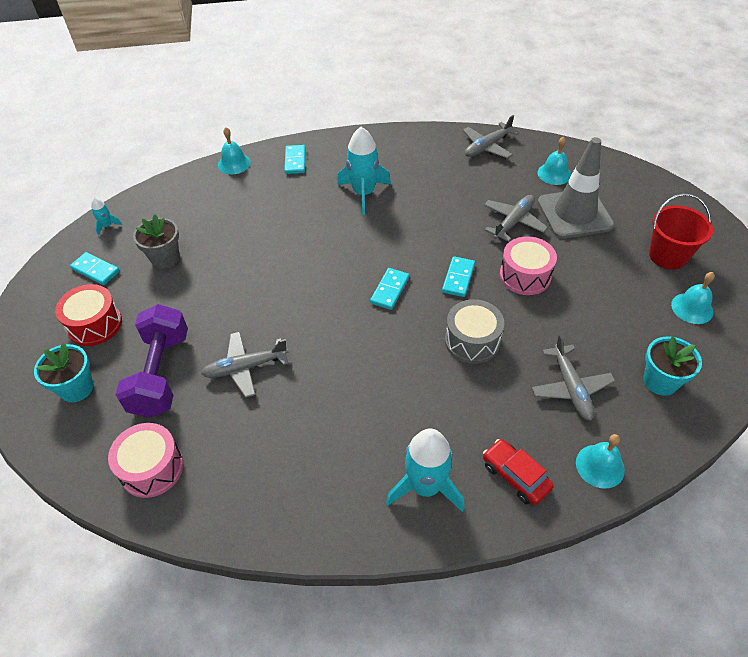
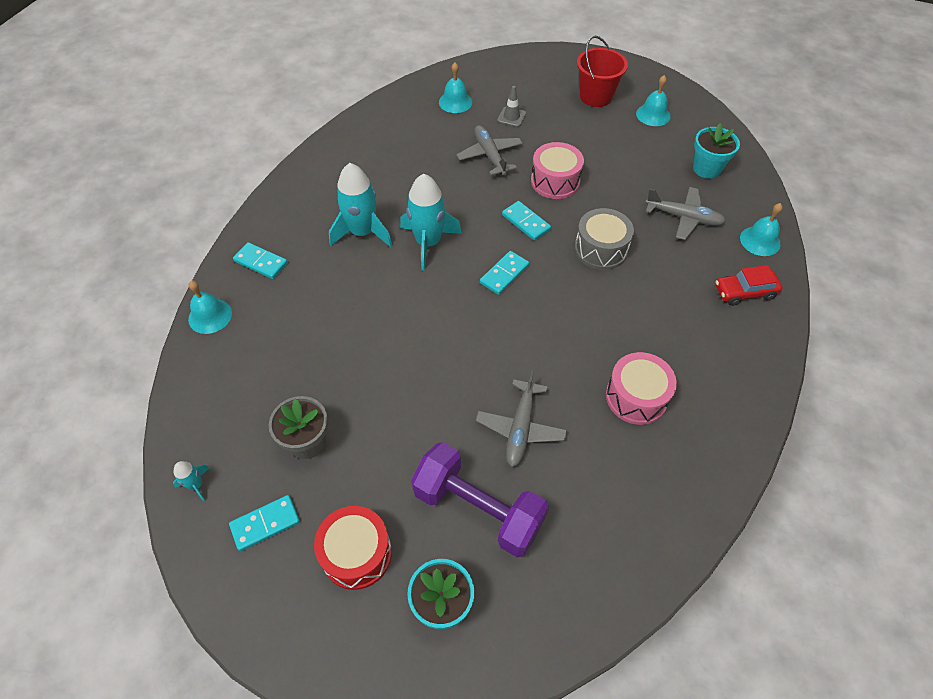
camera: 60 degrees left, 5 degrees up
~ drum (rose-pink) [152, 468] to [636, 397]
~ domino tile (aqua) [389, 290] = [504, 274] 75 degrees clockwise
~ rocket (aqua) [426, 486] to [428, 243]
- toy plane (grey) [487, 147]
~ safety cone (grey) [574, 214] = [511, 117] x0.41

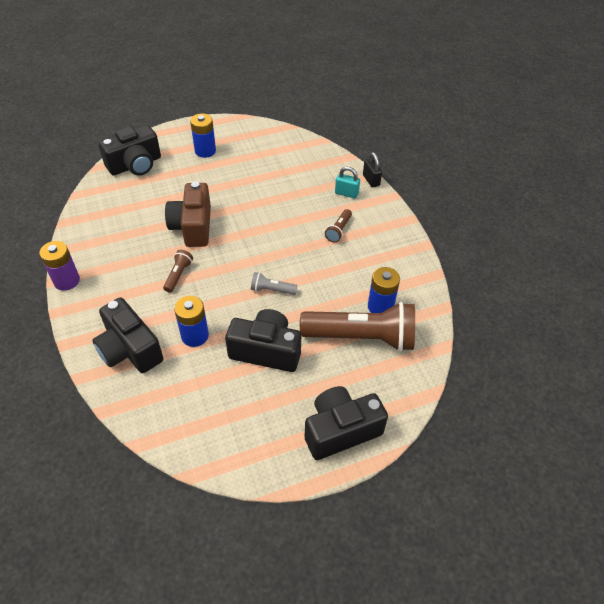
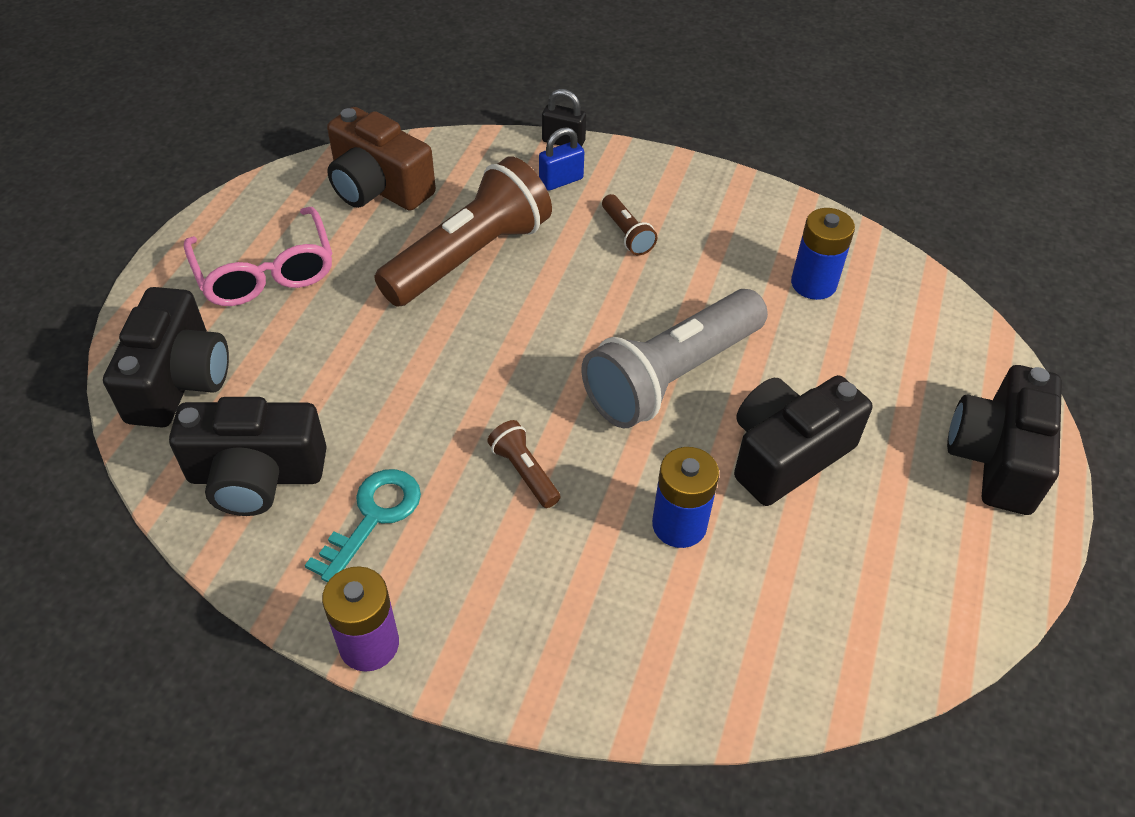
camera: 50 degrees left, 0 degrees up
~ photo camera (ebony) [129, 349] to [256, 476]
~ photo camera (dark brown) [192, 226] to [378, 187]
~ battery (blue) [205, 151] to eyeglasses (rose-pink) [266, 272]
~ pocket torch (grey) [271, 290] = [671, 376] x2.33
~ pocket torch (dark brown) [362, 337] to [469, 256]
~ small lock (aqua) [346, 193] to small lock (blue) [561, 180]
+ key (aqua) [373, 517]

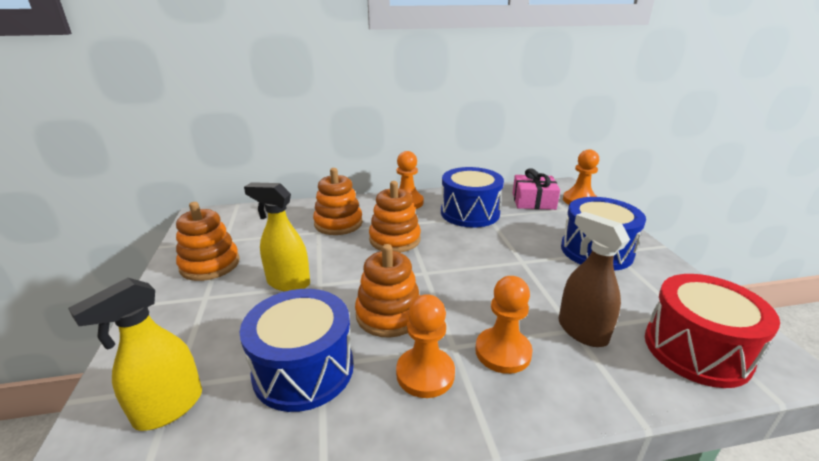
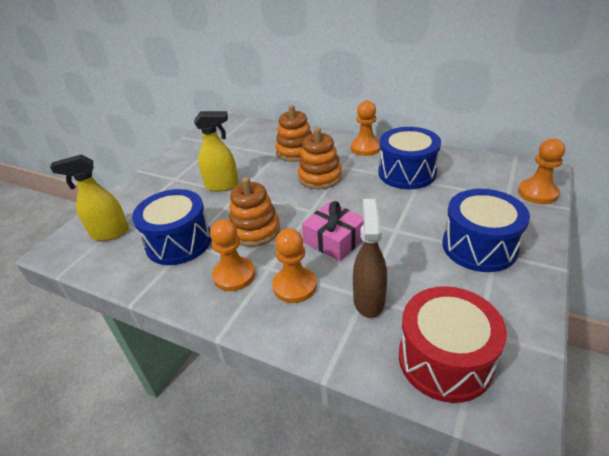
camera: 40 degrees right, 10 degrees up
- ring stacker (bright orange) [210, 264]
~ spray bottle (bright yellow) [288, 283] = [222, 185] 120 degrees clockwise
~ present (rose-pink) [533, 201] to [334, 240]

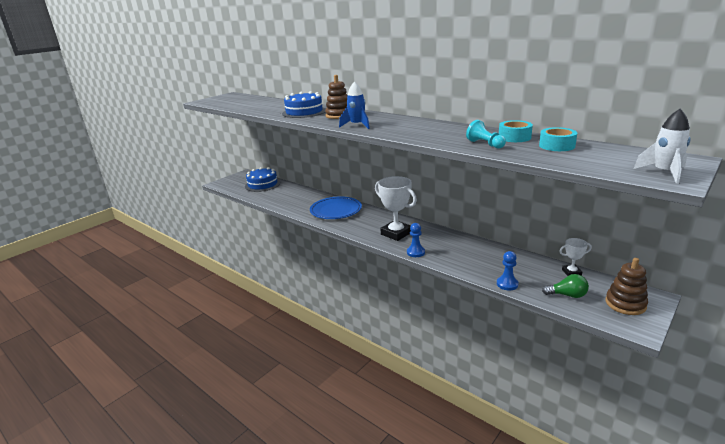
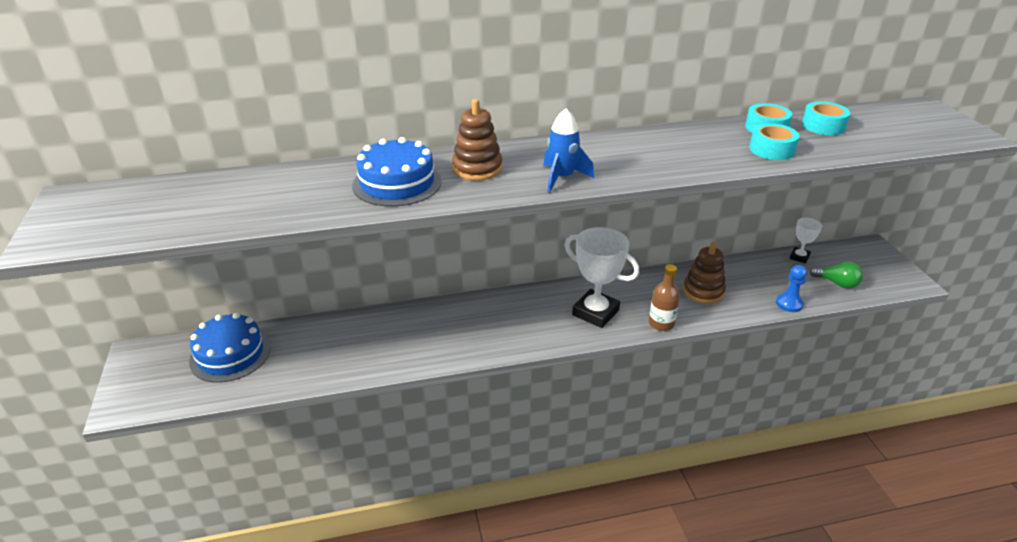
camera: 55 degrees left, 10 degrees up
- plate (blue) [336, 210]
~ trophy (white) [396, 233] = [595, 312] 45 degrees clockwise
~ game pawn (blue) [415, 252] to drink bottle (dark brown) [661, 323]
~ game pawn (aqua) [485, 144] to sticky tape (aqua) [771, 149]
~ bulb (leaf-green) [567, 295] = [837, 283] 75 degrees clockwise
~ ring stacker (dark brown) [625, 304] to [703, 291]
- rocket (white) [664, 173]

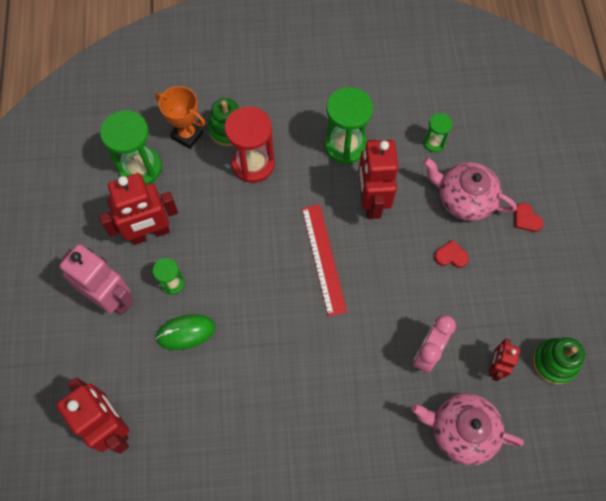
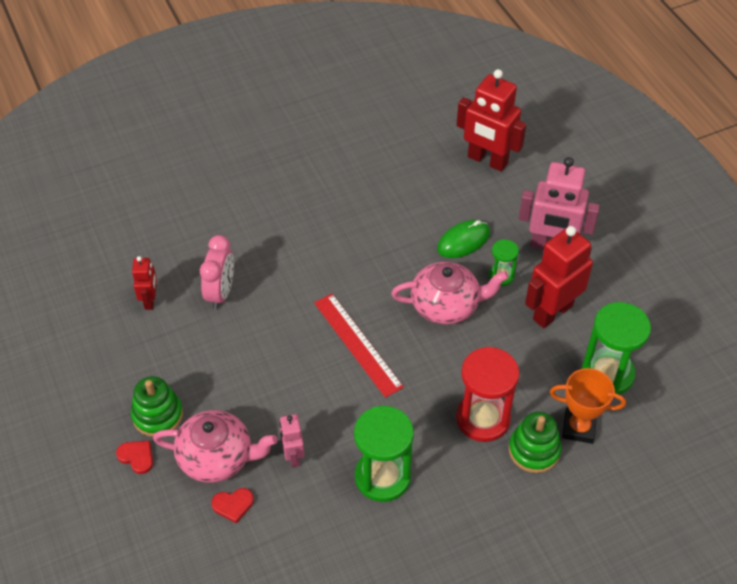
camera: 160 degrees right, 15 degrees down
- toy robot (red) [371, 202]
~ china teapot (rose-pink) [461, 430] to [446, 305]
- sand timer (leaf-green) [434, 142]
~ heart (red) [451, 256] to [233, 505]
~ ring stacker (leaf-green) [554, 362] to [157, 415]
+ toy robot (rose-pink) [293, 456]

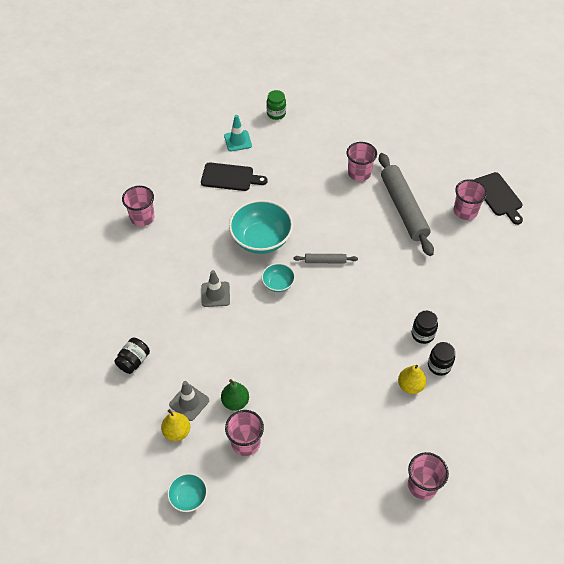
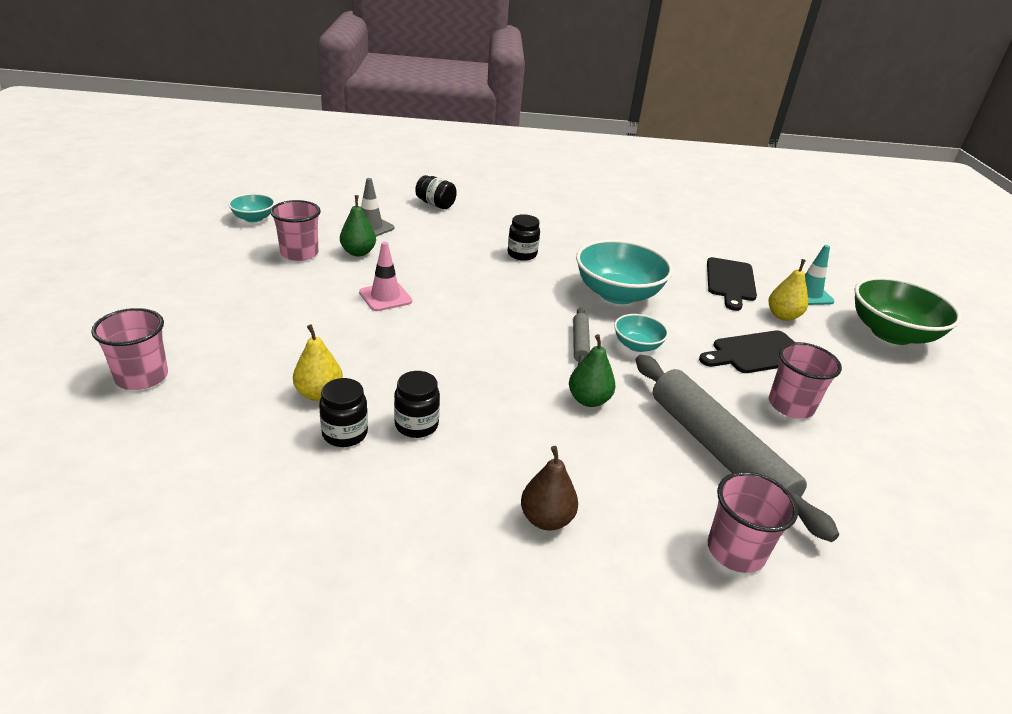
camera: 90 degrees right, 20 degrees down
- tumbler (rose-pink) [142, 217]
~ pear fruit (bright yellow) [177, 432] to [783, 316]
~ safety cone (grey) [215, 294] to preserve jar (ebony) [522, 254]
~ deep dish (aqua) [278, 284] to [637, 345]
~ preserve jar (leaf-green) [276, 114] to deep dish (leaf-green) [891, 333]
~ dough roller (grey) [403, 208] = [717, 450] 75 degrees clockwise
~ chopping board (ebony) [498, 196] to [756, 353]
+ safety cone (rose-pink) [385, 297]
+ pear fruit (dark brown) [546, 519]
+ pear fruit (leaf-green) [588, 400]

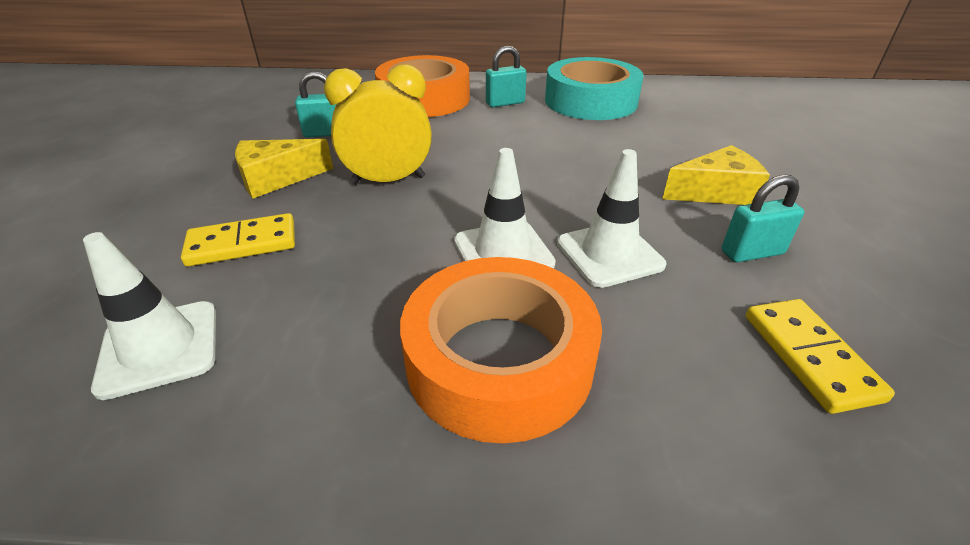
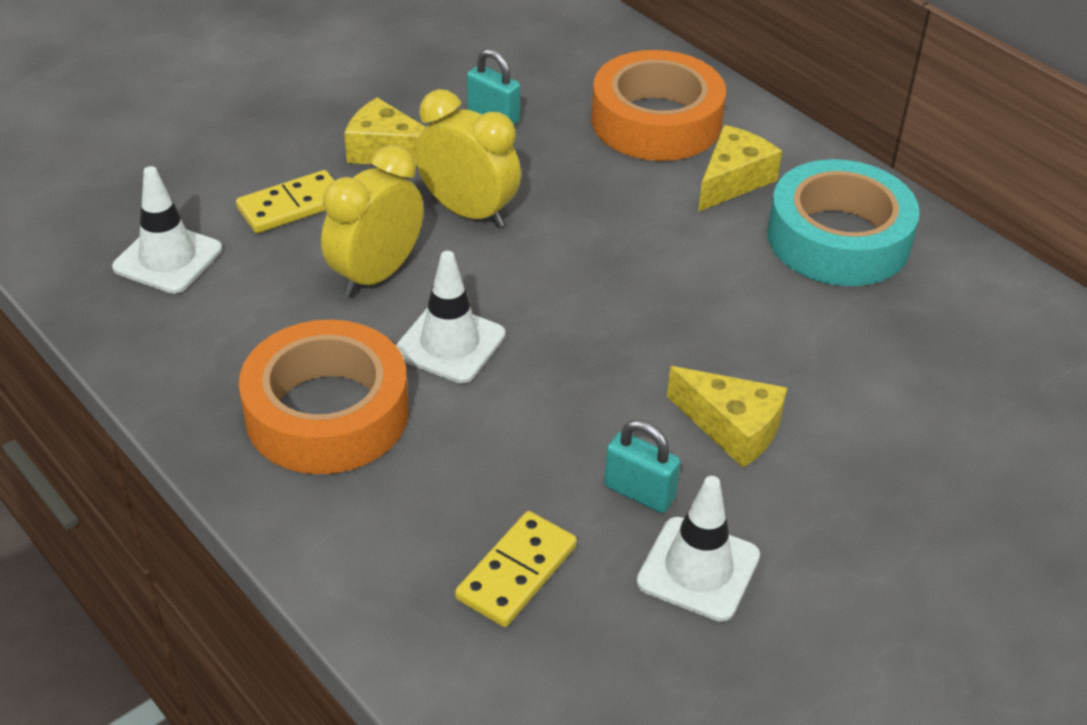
camera: 45 degrees right, 5 degrees up
~ domino tile (bright yellow) [242, 244] = [292, 206] 60 degrees counterclockwise
~ small lock (aqua) [505, 103] to piece of cheese (bright yellow) [733, 180]
~ safety cone (white) [609, 254] to [698, 569]
+ bedside clock (bright yellow) [376, 275]

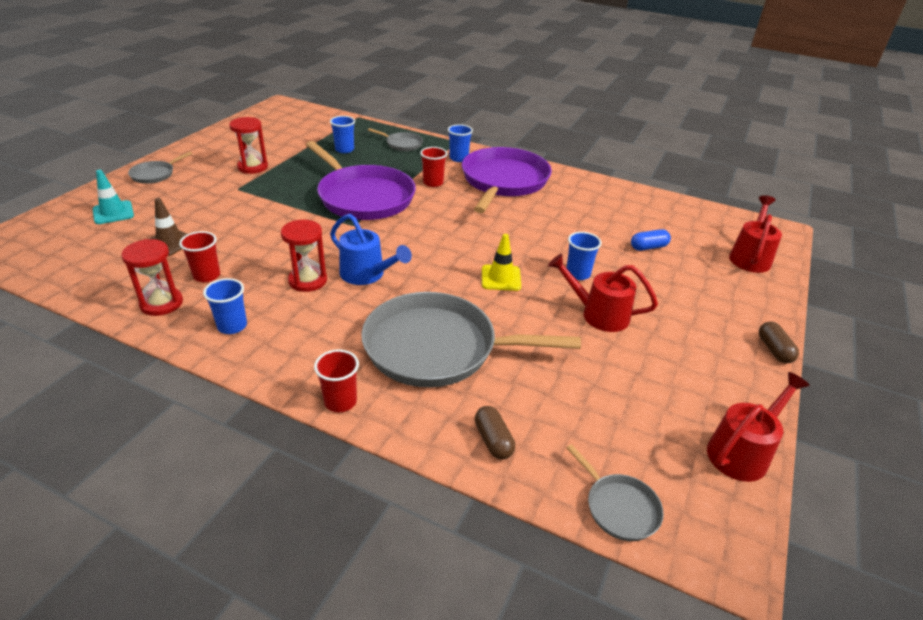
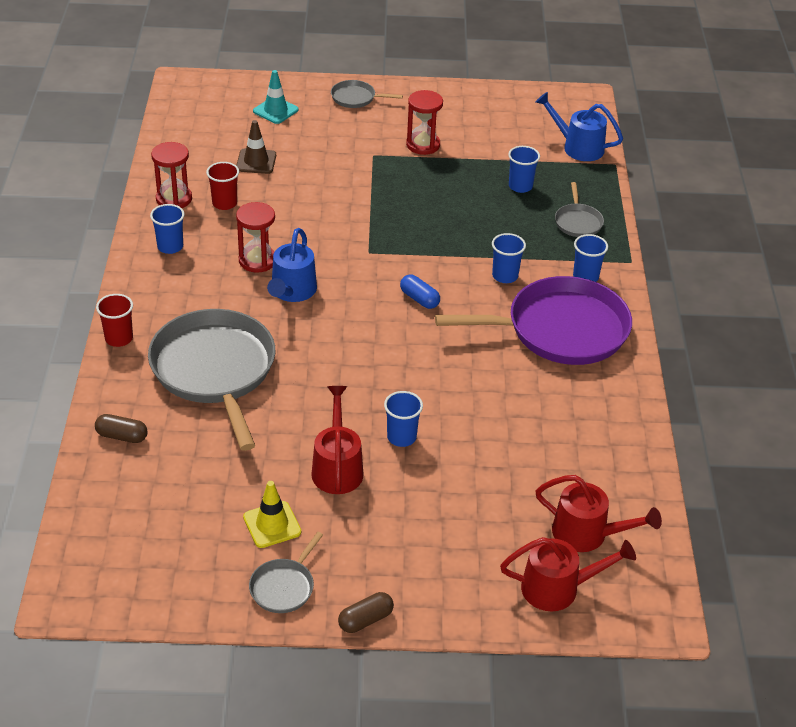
camera: 65 degrees right, 5 degrees up
- skillet (violet) [364, 197]
~ tumbler (red) [433, 183] to tumbler (blue) [505, 276]
~ capsule (dark brown) [493, 440] = [122, 436] 60 degrees clockwise
~ safety cone (bright yellow) [501, 278] to [272, 524]
~ skillet (grey) [619, 507] to [284, 587]
~ capsule (blue) [648, 247] to [419, 299]
~ watering pot (red) [742, 451] to [588, 534]
+ watering pot (blue) [577, 147]

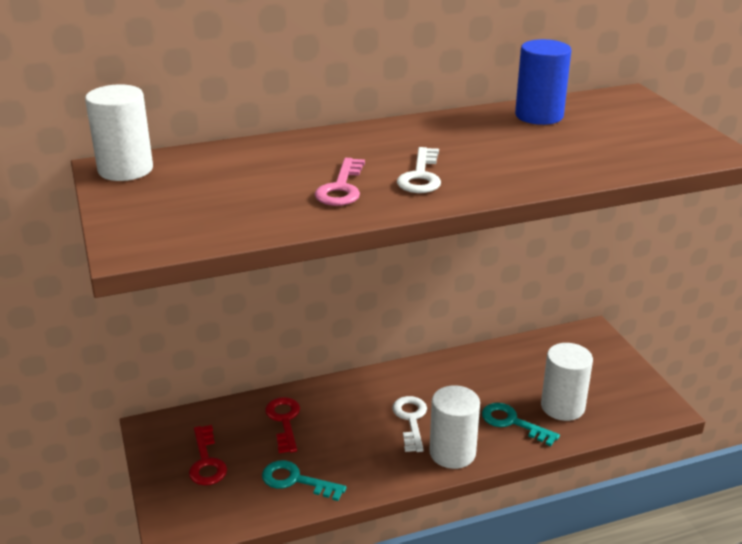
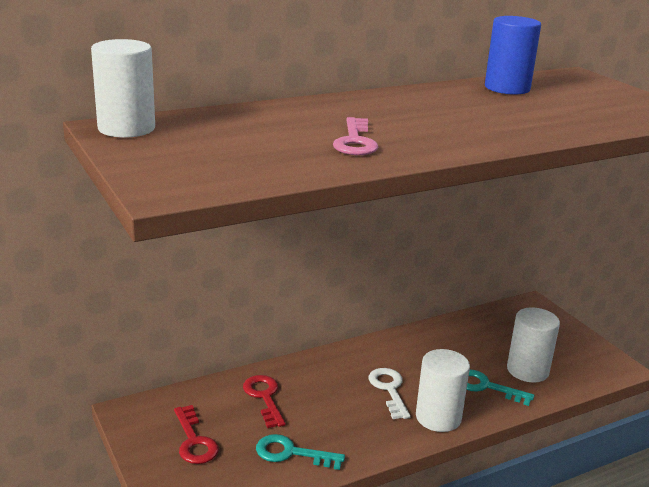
camera: 10 degrees left, 5 degrees down
- key (white) [421, 176]

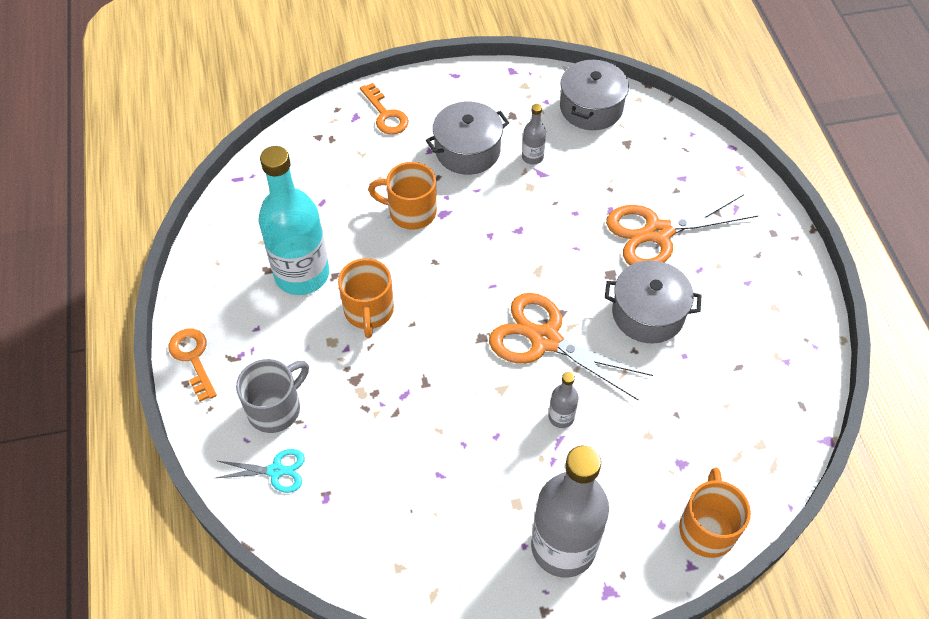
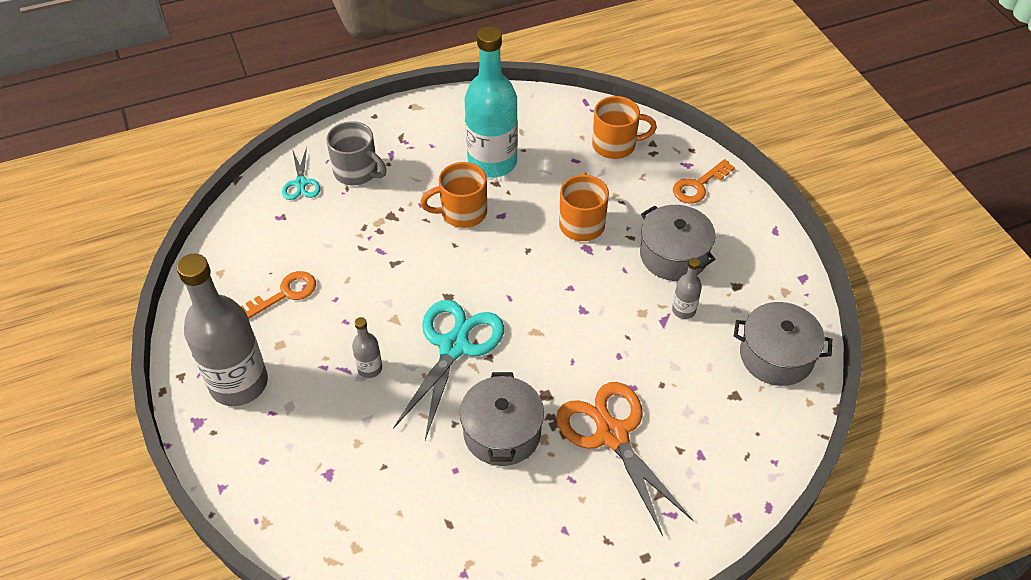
camera: 80 degrees right, 5 degrees down
~ key (bright orange) [193, 358] to [285, 294]
~ scissors (bright orange) [545, 340] to scissors (aqua) [454, 346]
~ mug (bright orange) [707, 528] to [615, 145]

